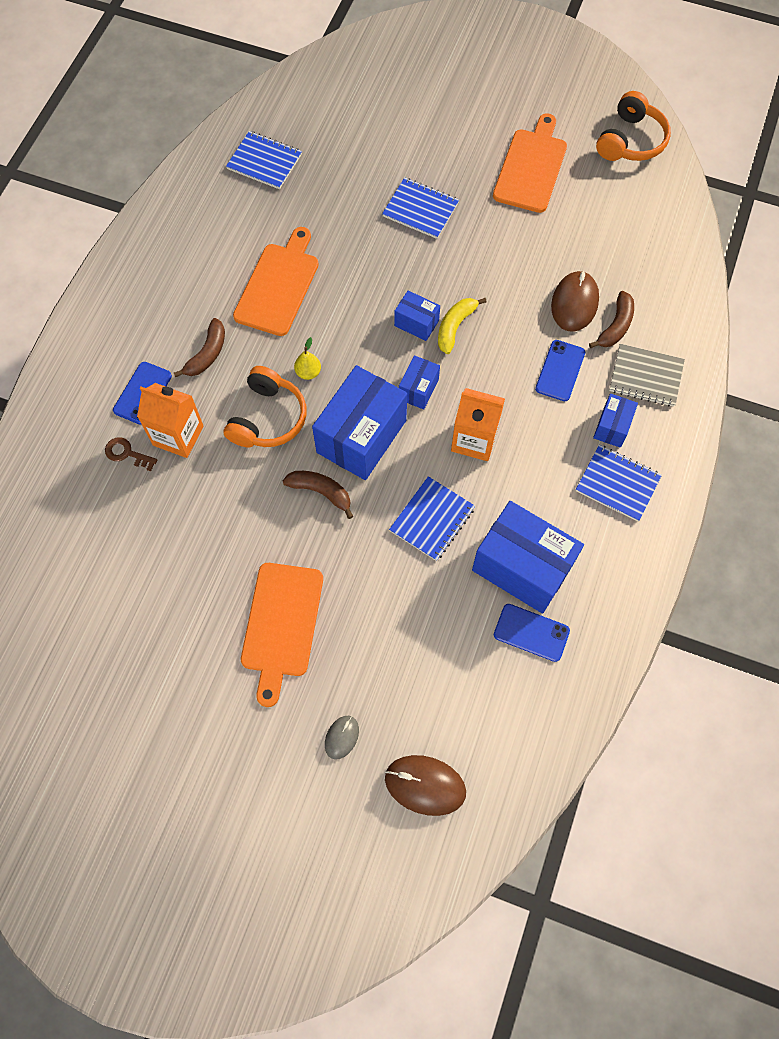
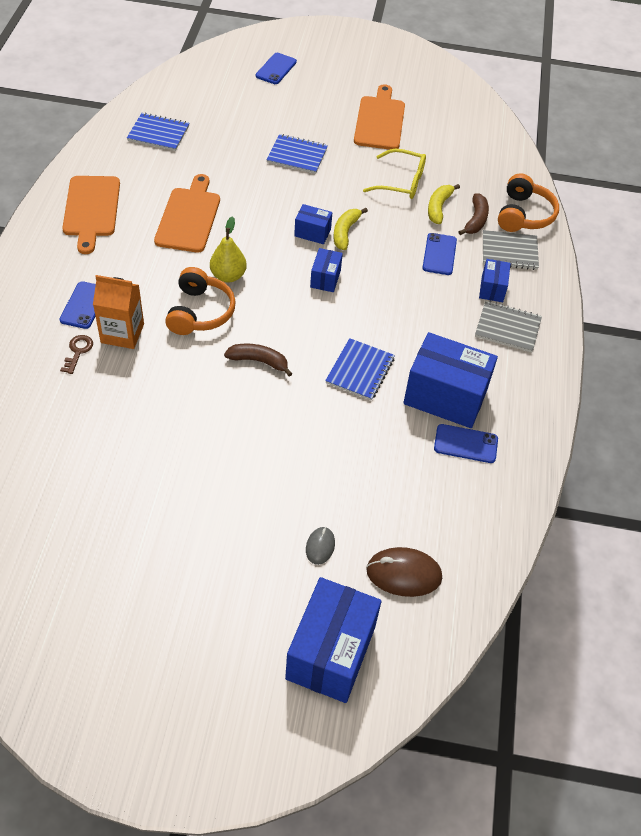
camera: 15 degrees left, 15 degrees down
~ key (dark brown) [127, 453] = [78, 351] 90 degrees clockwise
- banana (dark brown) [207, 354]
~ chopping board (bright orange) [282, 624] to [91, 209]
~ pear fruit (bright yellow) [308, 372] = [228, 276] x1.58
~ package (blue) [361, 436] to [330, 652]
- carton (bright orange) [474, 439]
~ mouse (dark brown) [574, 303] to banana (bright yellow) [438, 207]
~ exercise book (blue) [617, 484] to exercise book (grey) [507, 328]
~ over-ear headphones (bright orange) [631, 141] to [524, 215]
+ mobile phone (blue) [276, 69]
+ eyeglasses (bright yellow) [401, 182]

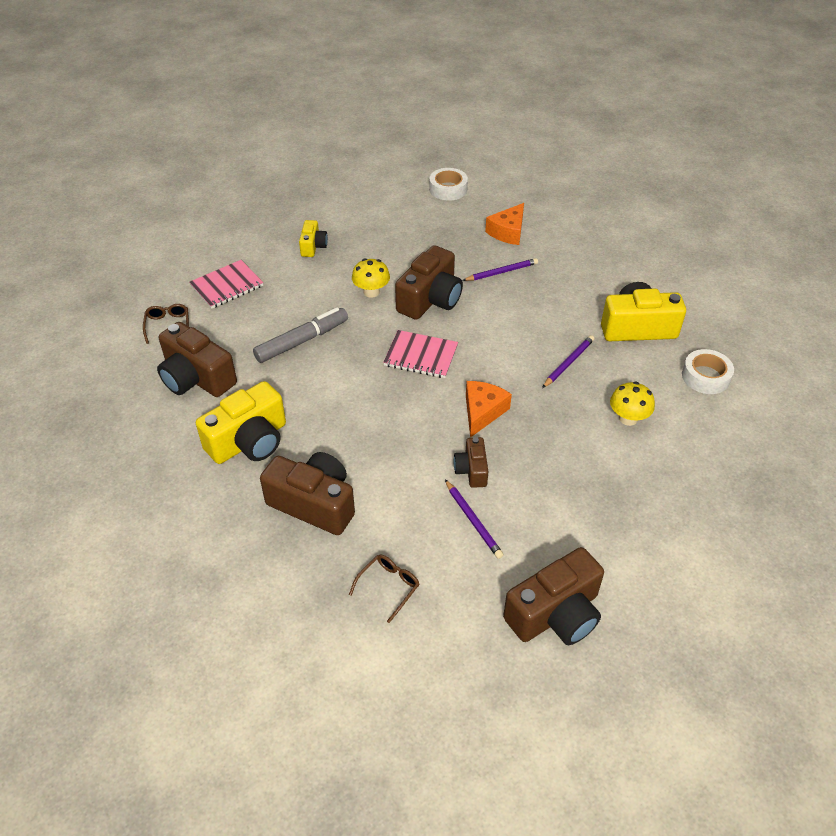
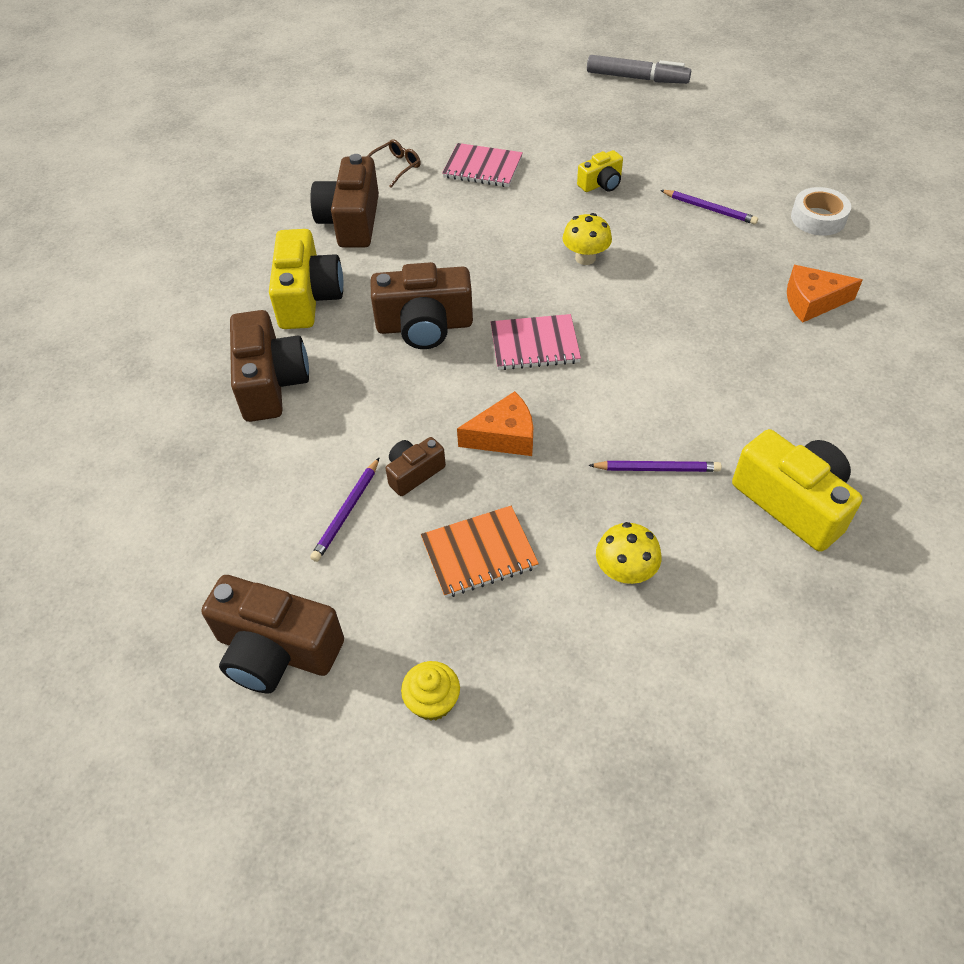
camera: 55 degrees right, 5 degrees up
~ photo camera (bright yellow) [249, 441] = [308, 298] 105 degrees counterclockwise
~ marker (grey) [302, 341] to [637, 78]
- eyeglasses (dark brown) [389, 586]
~ exercise book (rose-pink) [421, 356] = [534, 345] 75 degrees counterclockwise
~ photo camera (dark brown) [430, 299] to [424, 326]
~ wooden pencil (violet) [501, 272] to [709, 209]
- sticky tape (white) [705, 377]
+ fairy cake (bright yellow) [432, 701]
+ exercise book (bright orange) [479, 553]

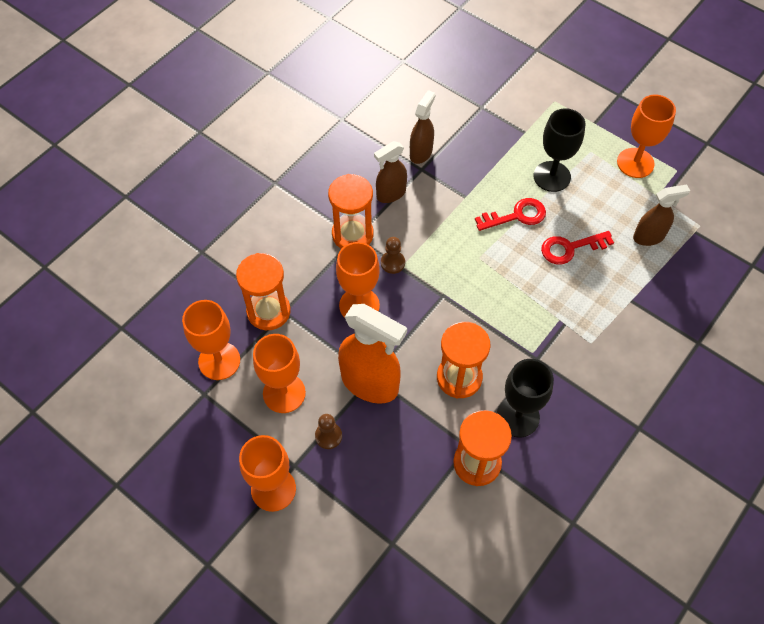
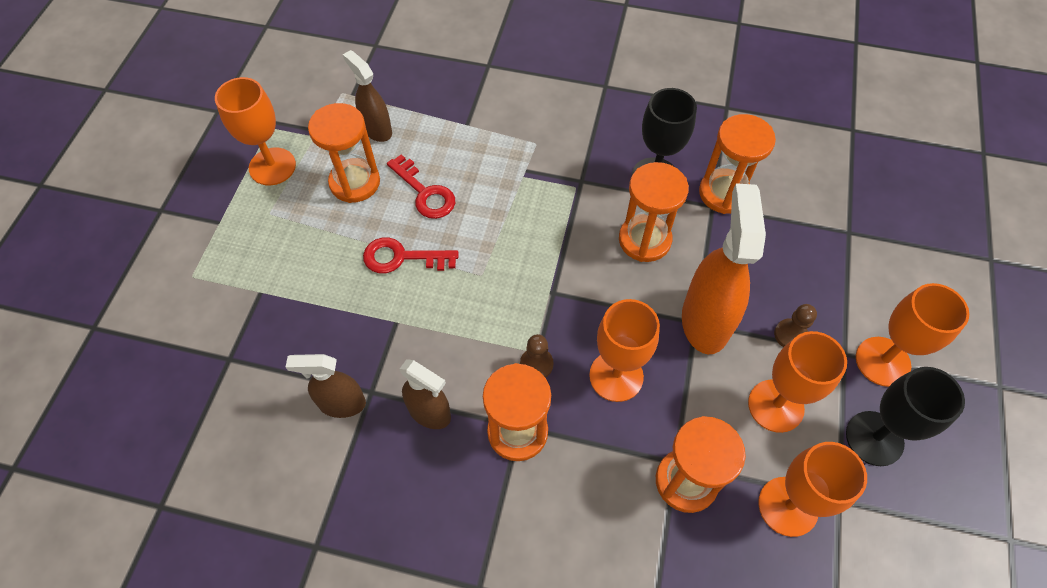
camera: 115 degrees left, 0 degrees up
~ key (red) [516, 215] = [402, 257] 45 degrees counterclockwise
~ chalice (ebony) [552, 176] to [874, 438]
+ sand timer (bright orange) [355, 182]

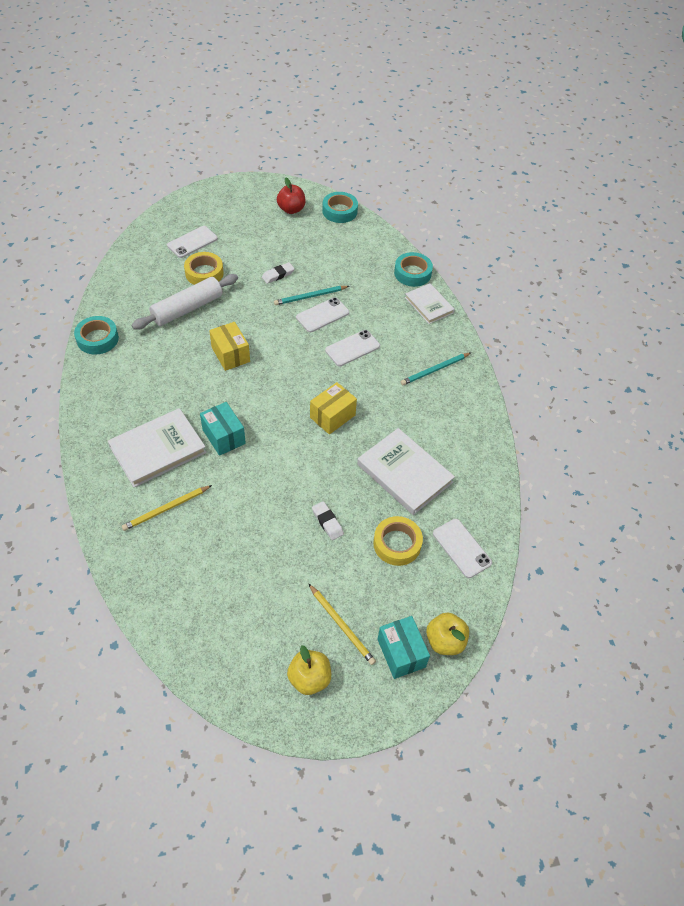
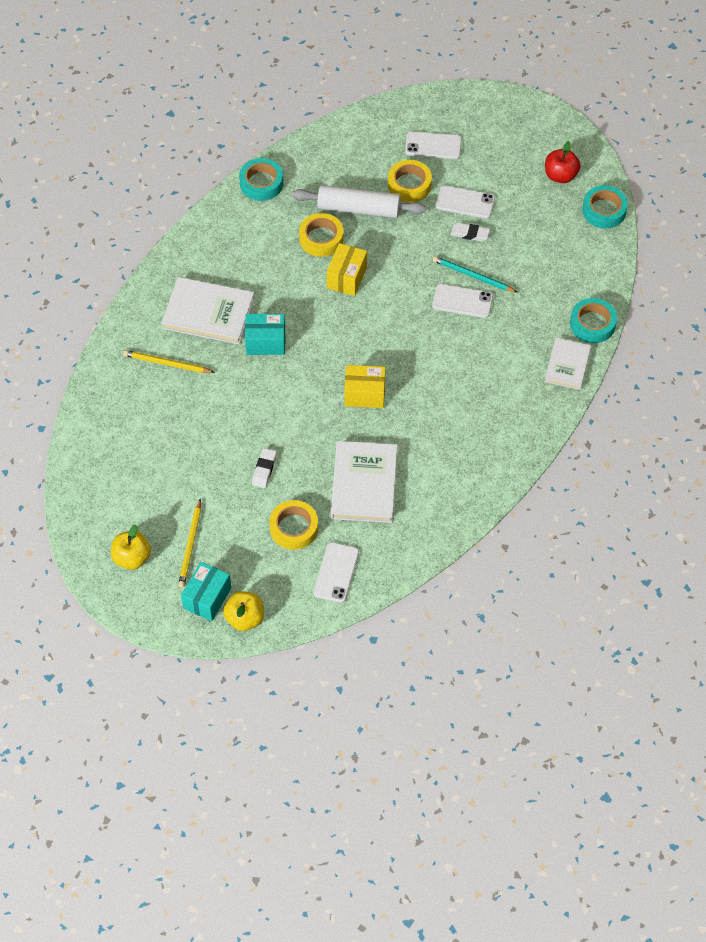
camera: 50 degrees right, 5 degrees up
~ package (aqua) [224, 436] = [265, 342] 75 degrees clockwise
~ mobile phone (white) [352, 348] to [465, 202]
- wooden pencil (aqua) [434, 370]
+ sticky tape (bright yellow) [321, 238]

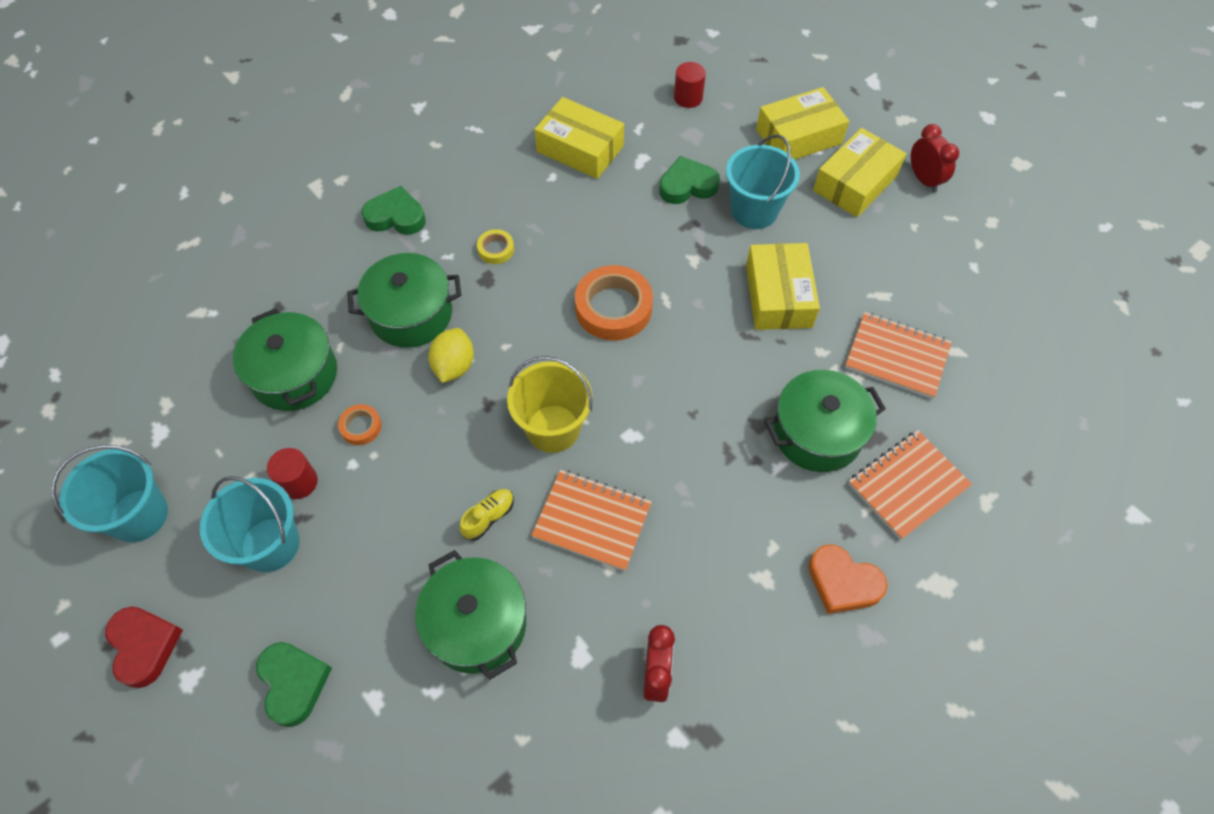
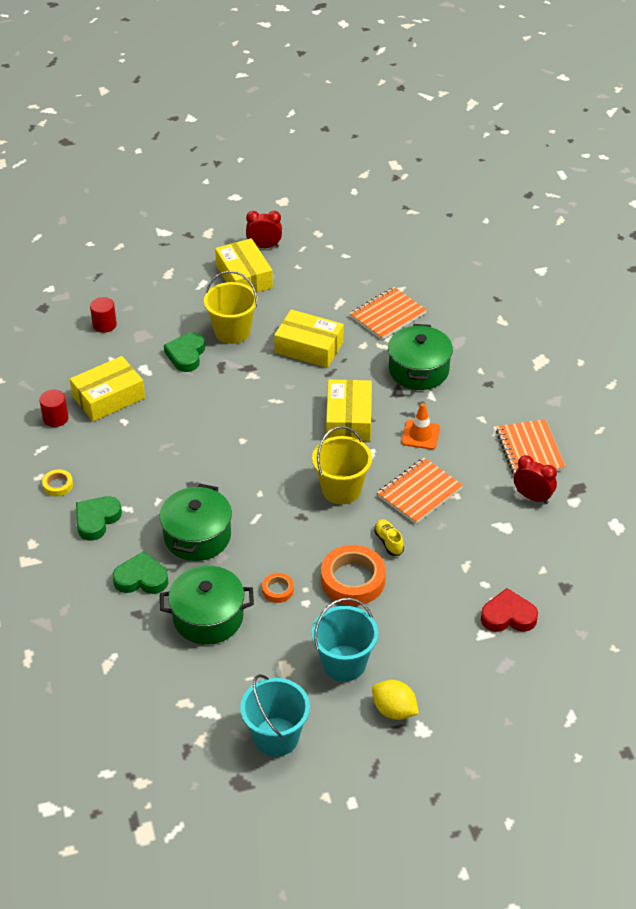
camera: 65 degrees left, 15 degrees down
~ heart (red) [144, 646] to [508, 616]
~ heart (leaf-green) [293, 683] to [141, 578]
~ solid cylinder (red) [299, 482] to [55, 418]
- cooking pot (leaf-green) [477, 624]
~ lemon (bright yellow) [454, 366] to [394, 710]
~ sticky tape (bright yellow) [496, 249] to [58, 485]
~ sticky tape (bright orange) [613, 308] to [353, 580]
~ bucket (aqua) [754, 211] to bucket (bright yellow) [232, 331]
~ package (bright yellow) [798, 137] to [349, 419]
- heart (bright orange) [843, 582]
~ exercise book (bright orange) [907, 485] to [529, 450]
+ safety cone (bright orange) [420, 435]

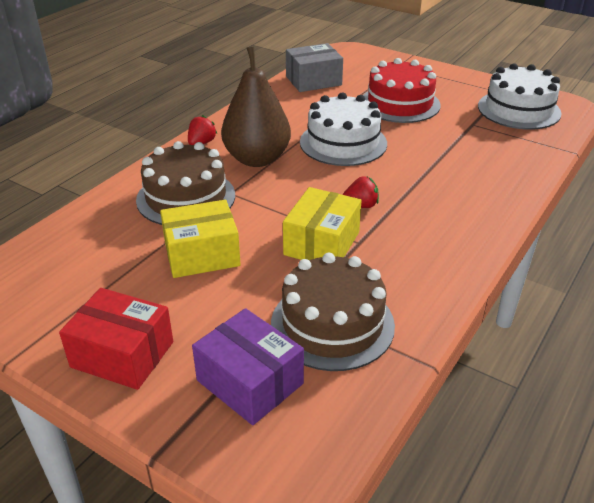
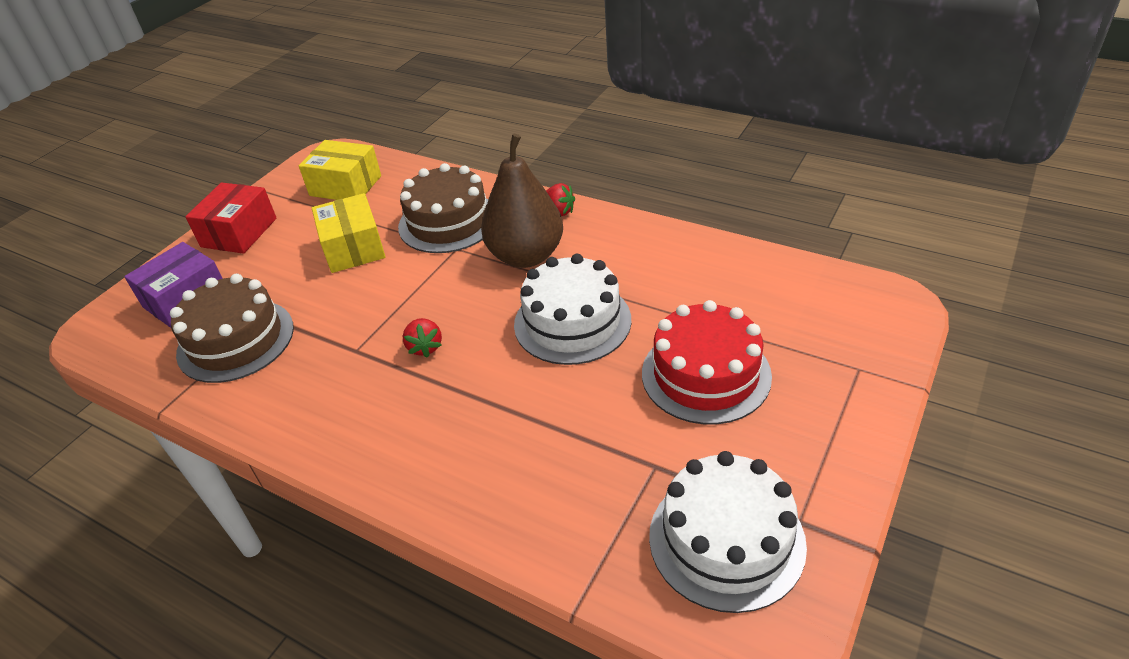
camera: 90 degrees right, 5 degrees up
~ package (bright yellow) [322, 243] to [345, 186]
- package (grey) [313, 81]

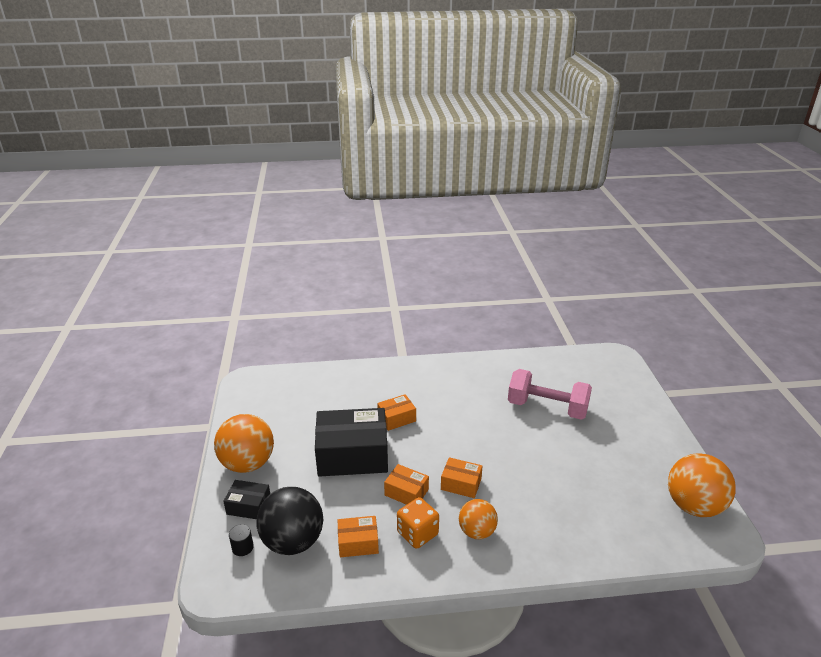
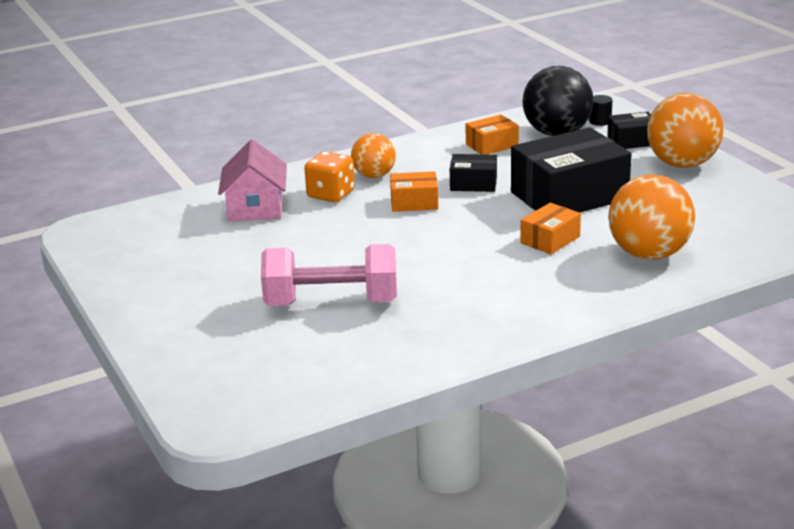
camera: 160 degrees right, 5 degrees down
~ package (bright orange) [406, 492] to package (ebony) [473, 183]
~ dice (bright orange) [417, 533] to [331, 194]
~ play ball (bright orange) [693, 506] to [649, 254]
+ toy house (rose-pink) [256, 208]

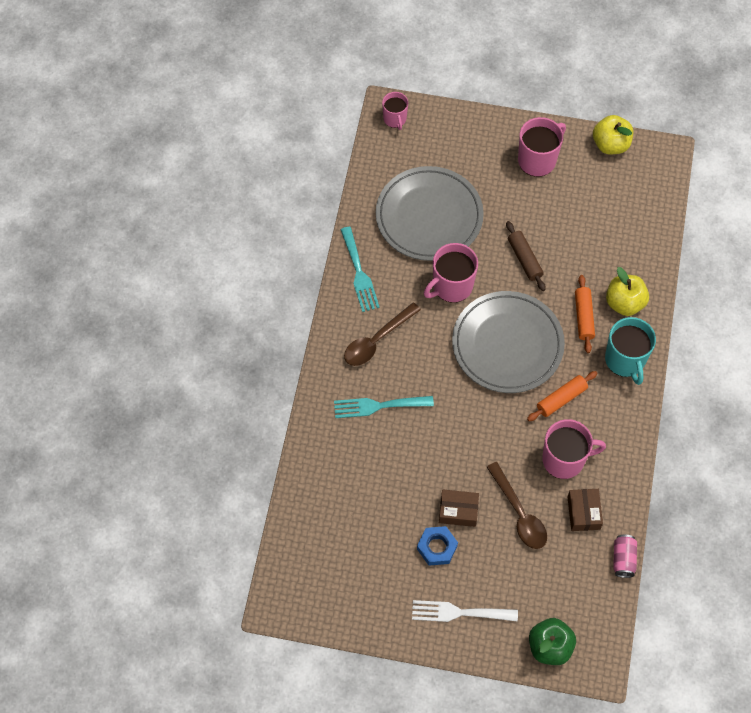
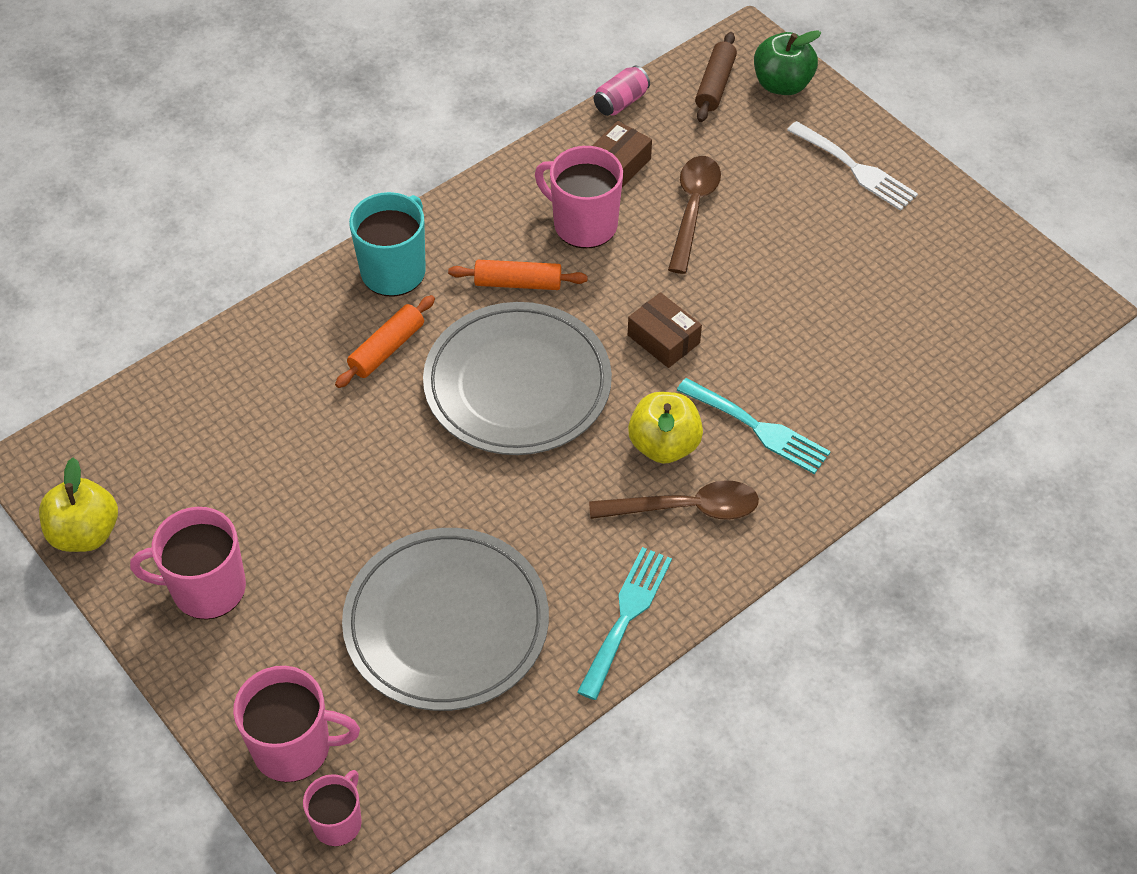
camera: 140 degrees left, 10 degrees down
- nut (blue) [437, 547]
~ mug (rose-pink) [452, 286] to [294, 747]
~ package (dark brown) [458, 511] to [663, 339]
~ dough roller (dark brown) [524, 259] to [715, 85]
~ apple fruit (bright yellow) [624, 303] to [664, 445]

